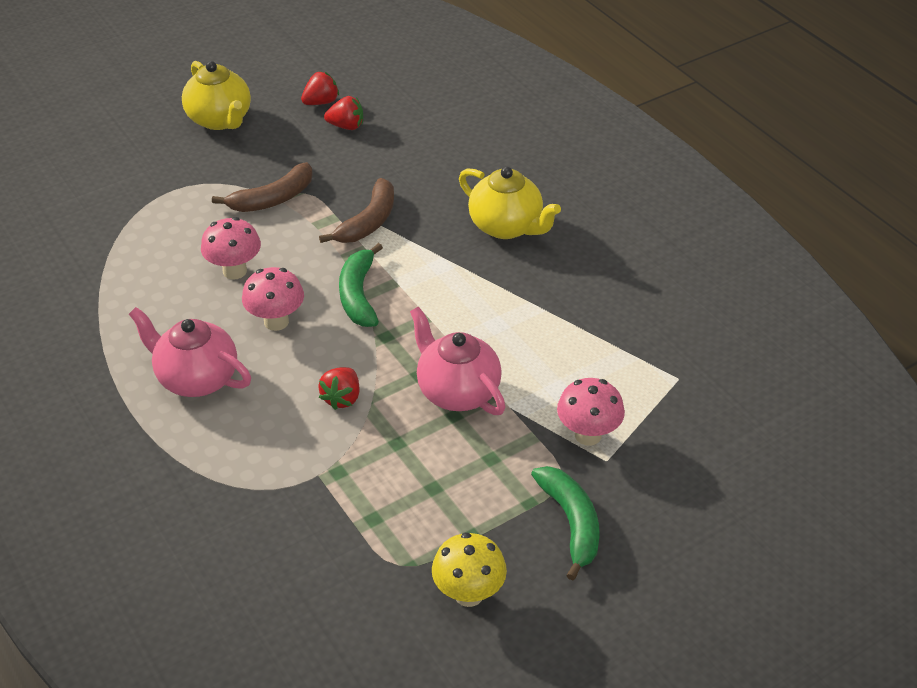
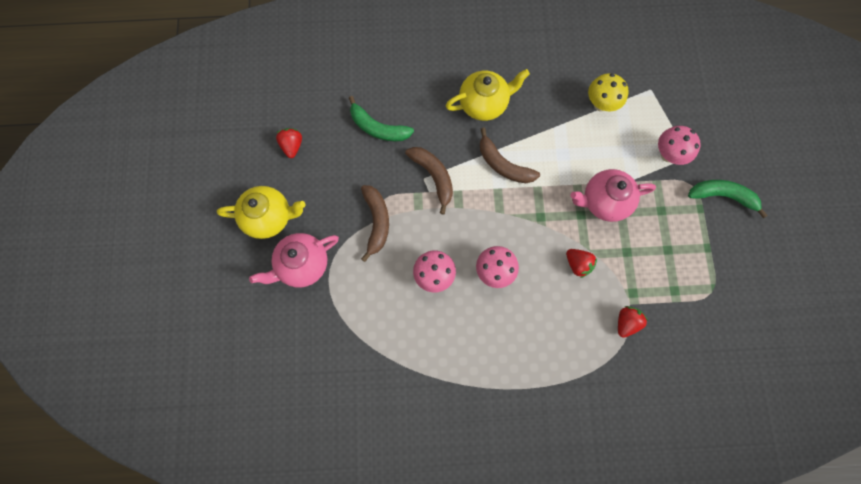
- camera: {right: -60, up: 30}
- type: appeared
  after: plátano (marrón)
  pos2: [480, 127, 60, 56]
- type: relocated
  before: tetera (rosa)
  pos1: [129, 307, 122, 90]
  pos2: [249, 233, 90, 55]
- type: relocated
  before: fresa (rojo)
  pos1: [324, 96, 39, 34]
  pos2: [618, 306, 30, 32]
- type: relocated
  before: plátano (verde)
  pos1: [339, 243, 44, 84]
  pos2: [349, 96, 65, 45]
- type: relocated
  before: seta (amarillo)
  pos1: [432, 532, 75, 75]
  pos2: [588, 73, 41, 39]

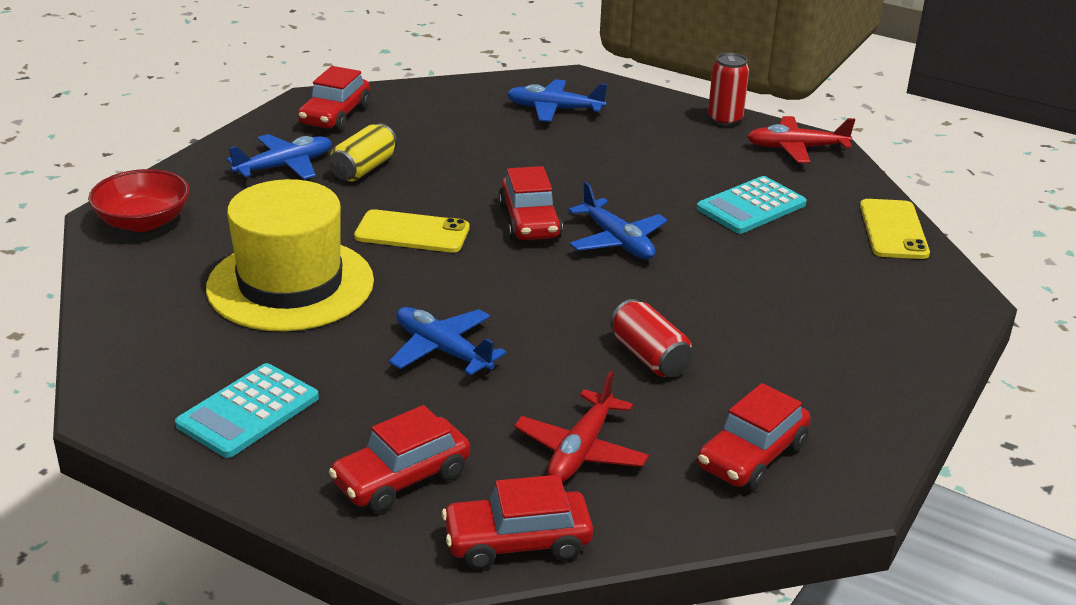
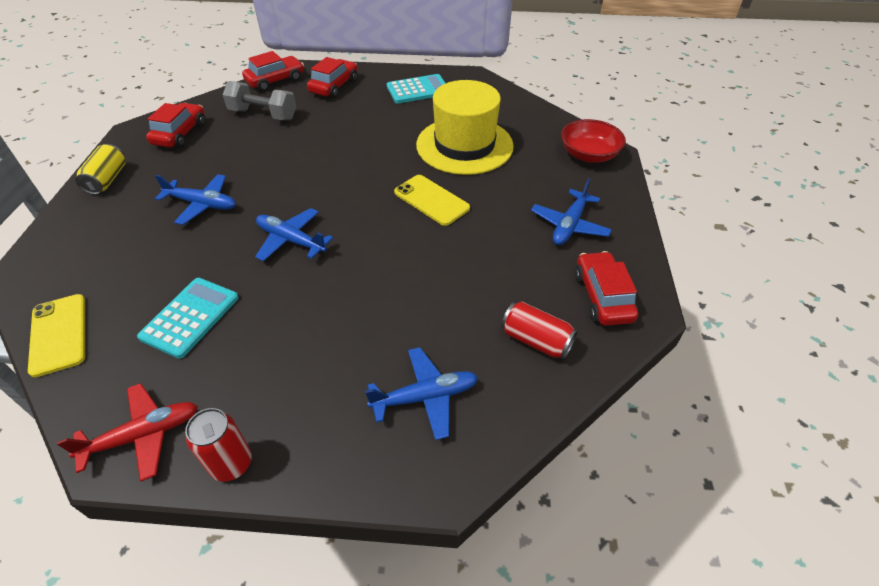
- camera: {right: 155, up: 15}
- type: missing
  before: coche (rojo)
  pos1: [498, 166, 65, 75]
- type: relocated
  before: lata (amarillo)
  pos1: [329, 123, 68, 59]
  pos2: [75, 144, 51, 51]
- type: relocated
  before: avión (azul)
  pos1: [389, 307, 118, 68]
  pos2: [155, 174, 81, 51]
- type: relocated
  before: lata (rojo)
  pos1: [610, 299, 83, 78]
  pos2: [501, 302, 77, 57]
- type: exchanged
  before: avión (rojo)
  after: mancuerna (gris)
  pos1: [514, 371, 135, 111]
  pos2: [222, 81, 74, 39]
- type: spun
  before: calculadora (turquesa)
  pos1: [175, 363, 144, 95]
  pos2: [387, 74, 59, 30]
  turn: 60
- type: spun
  before: móvil (amarillo)
  pos1: [354, 209, 116, 44]
  pos2: [394, 175, 76, 51]
  turn: 60

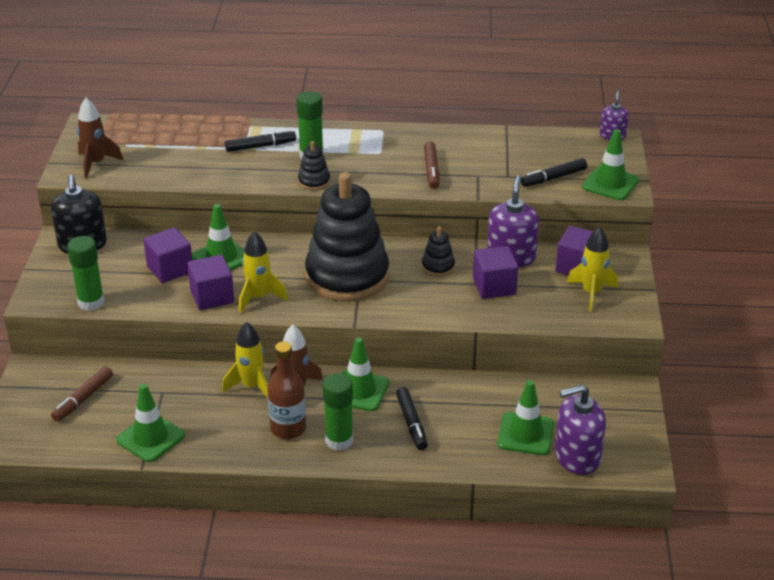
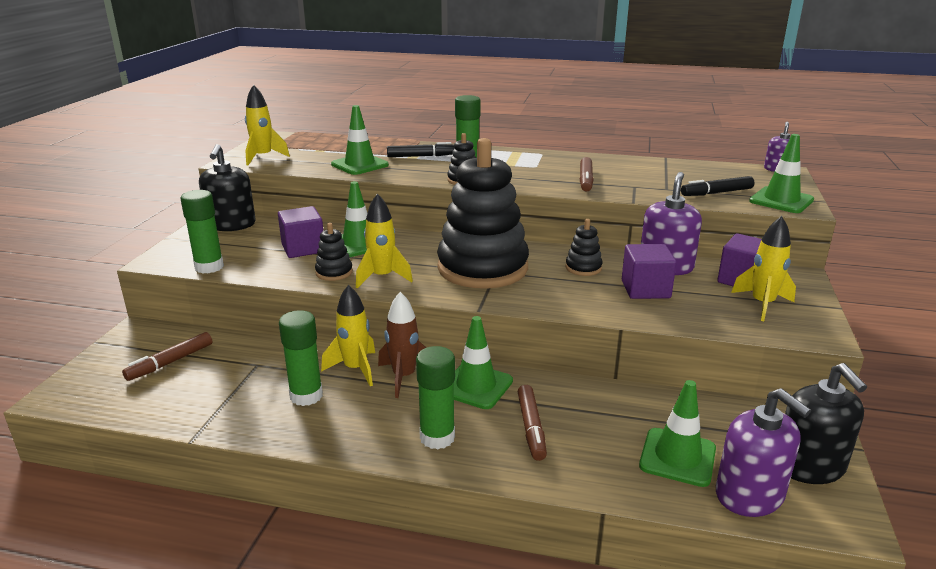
- camera: {right: 10, up: -10}
- type: missing
  before: botella (marrón)
  pos1: [267, 342, 39, 97]
- type: appeared
  after: barra de pegamento (verde)
  pos2: [279, 310, 44, 96]
- type: appeared
  after: dispensador de jabón (negro)
  pos2: [785, 363, 82, 121]
- type: relocated
  before: cono de tráfico (verde)
  pos1: [116, 384, 69, 78]
  pos2: [331, 105, 58, 70]
- type: exchanged
  before: cubo (morado)
  after: juguete apilable (negro)
  pos1: [187, 255, 47, 55]
  pos2: [315, 223, 38, 58]
- type: colour
  before: cohete (marrón)
  after: cohete (amarillo)
  pos1: [77, 98, 46, 80]
  pos2: [245, 85, 45, 80]
- type: colour
  before: rotulador (negro)
  after: rotulador (marrón)
  pos1: [396, 387, 32, 63]
  pos2: [518, 385, 29, 76]
- type: spun
  before: dispensador de jabón (morado)
  pos1: [555, 384, 51, 91]
  pos2: [716, 388, 95, 129]
  turn: -120

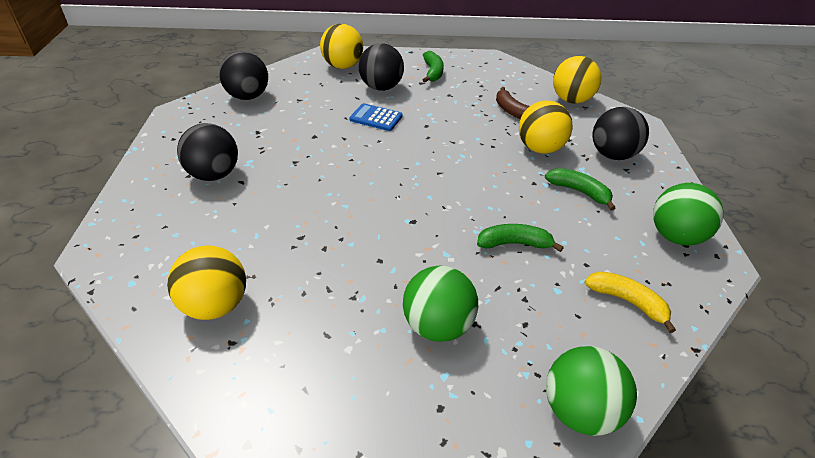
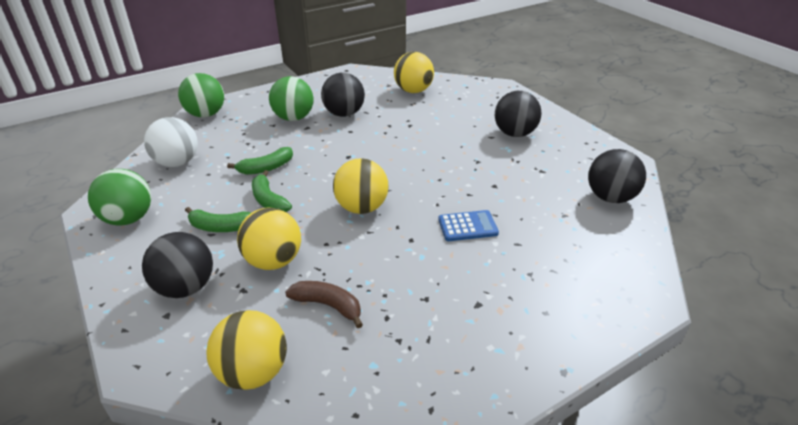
- camera: {right: 150, up: -5}
- type: relocated
  before: pelota (amarillo)
  pos1: [320, 24, 43, 45]
  pos2: [333, 158, 56, 56]
- type: relocated
  before: pelota (negro)
  pos1: [359, 43, 45, 48]
  pos2: [321, 73, 44, 44]
- type: relocated
  before: plátano (verde)
  pos1: [423, 51, 21, 31]
  pos2: [252, 170, 40, 42]
- type: exchanged
  before: plátano (amarillo)
  after: pelota (blanco)
  pos1: [584, 271, 92, 62]
  pos2: [144, 117, 54, 50]

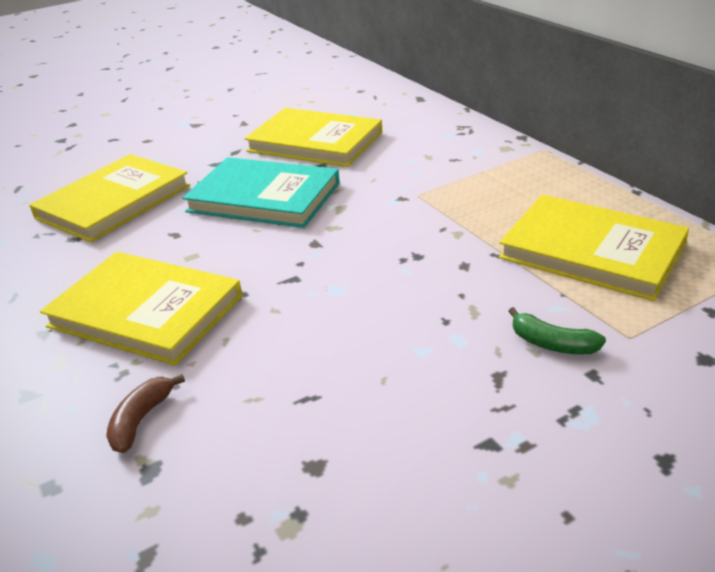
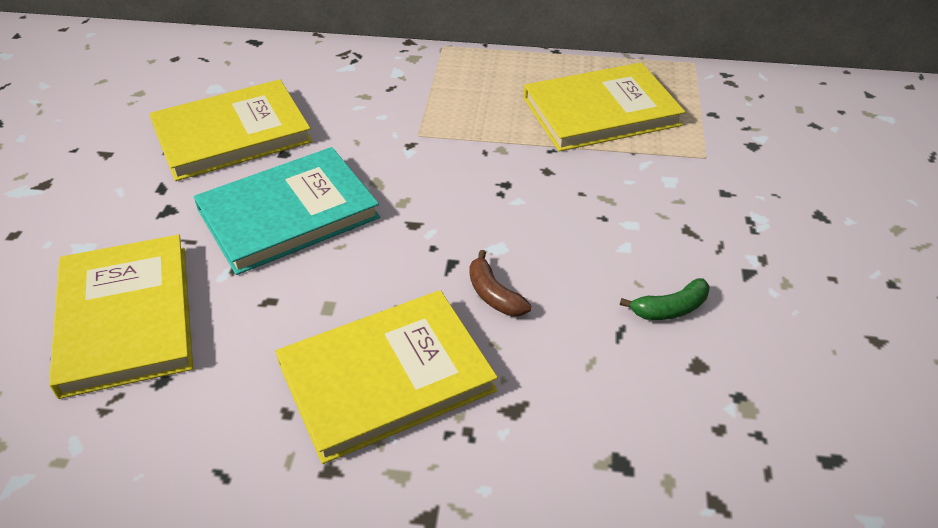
- camera: {right: -55, up: 10}
- type: relocated
  before: plátano (marrón)
  pos1: [106, 374, 79, 79]
  pos2: [470, 250, 61, 66]
- type: relocated
  before: plátano (verde)
  pos1: [509, 307, 97, 47]
  pos2: [620, 278, 90, 42]

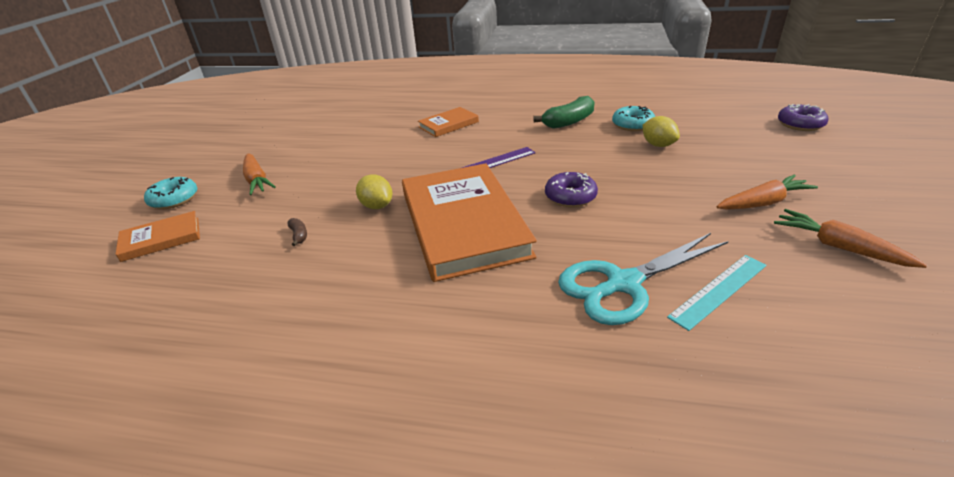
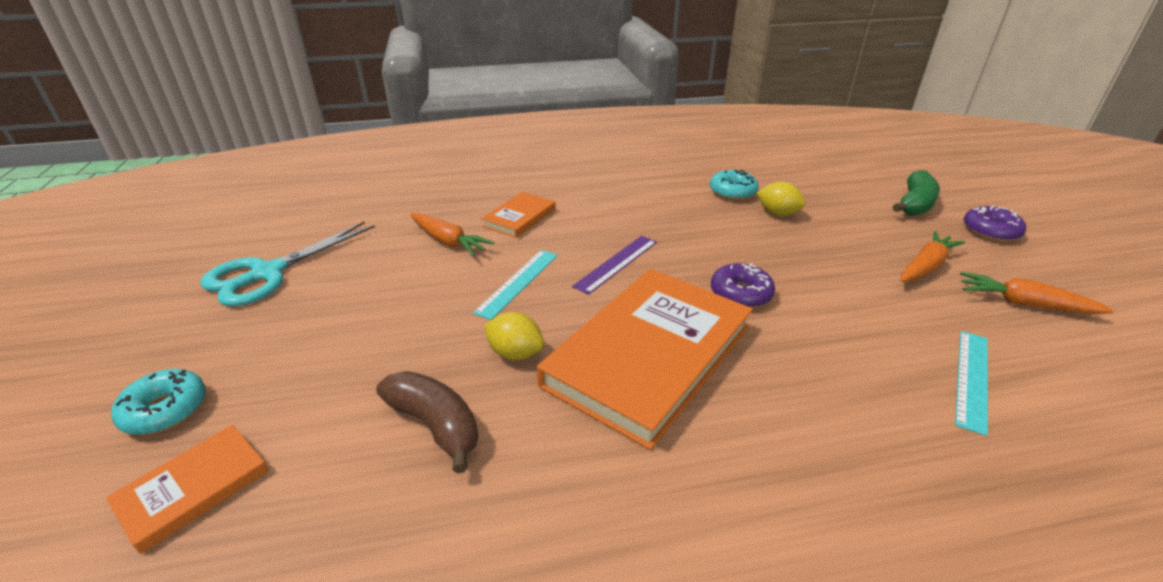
- camera: {right: -25, up: 0}
- type: appeared
  after: regla (turquesa)
  pos2: [473, 250, 85, 70]
- type: relocated
  before: zanahoria (naranja)
  pos1: [243, 153, 33, 42]
  pos2: [410, 213, 84, 43]
- type: relocated
  before: plátano (verde)
  pos1: [534, 96, 61, 33]
  pos2: [893, 170, 47, 46]
- type: relocated
  before: tijeras (turquesa)
  pos1: [558, 233, 170, 92]
  pos2: [200, 221, 175, 85]
- type: relocated
  before: rosquilla (morado)
  pos1: [778, 104, 50, 27]
  pos2: [963, 206, 63, 36]
- type: spun
  before: libro (naranja)
  pos1: [402, 163, 135, 119]
  pos2: [537, 269, 216, 181]
  turn: 75
- type: size
  before: plátano (marrón)
  pos1: [287, 218, 20, 28]
  pos2: [376, 371, 102, 102]
  scale: 2.19

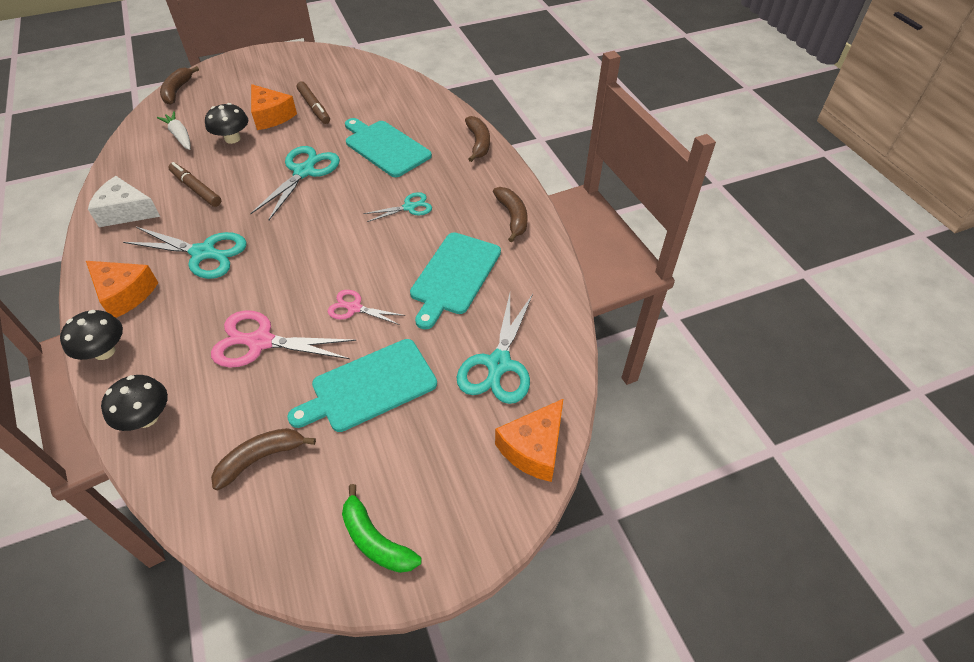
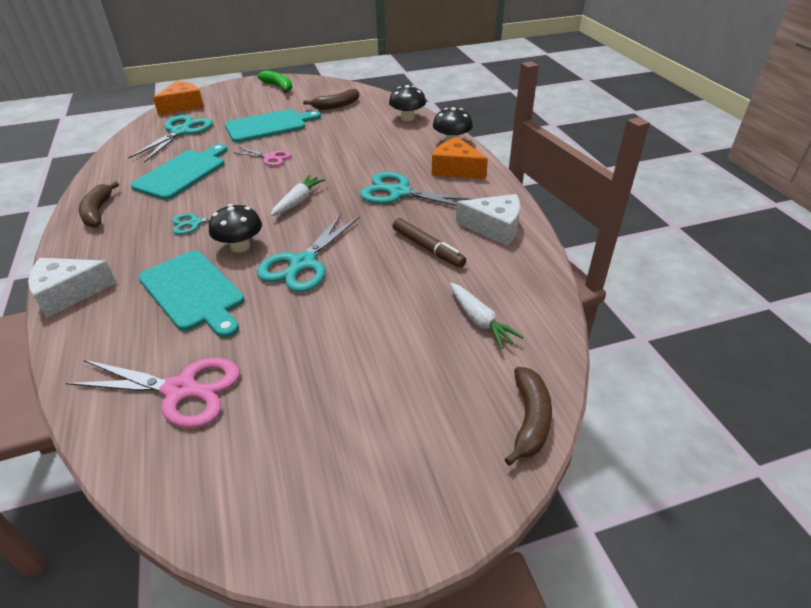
- camera: {right: -175, up: -10}
- type: missing
  before: queso (naranja)
  pos1: [251, 84, 46, 46]
- type: missing
  before: rotulador (marrón)
  pos1: [297, 81, 33, 43]
- type: appeared
  after: zanahoria (blanco)
  pos2: [271, 175, 55, 41]
- type: relocated
  before: seta (negro)
  pos1: [205, 103, 43, 41]
  pos2: [209, 204, 53, 48]
- type: relocated
  before: tijeras (rosa)
  pos1: [211, 310, 145, 57]
  pos2: [66, 358, 174, 70]
- type: exchanged
  before: plátano (marrón)
  after: queso (blanco)
  pos1: [465, 116, 25, 46]
  pos2: [28, 258, 89, 60]

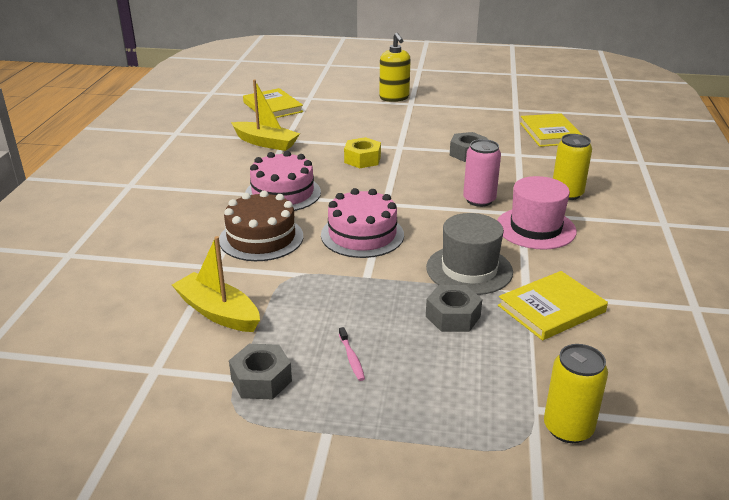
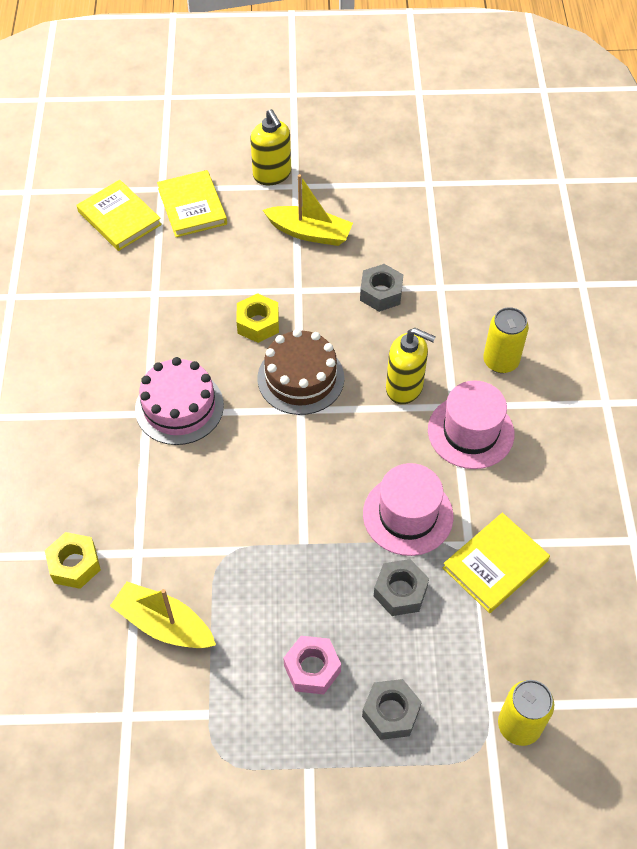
- camera: {right: -10, up: 25}
- type: missing
  before: tarta (rosa)
  pos1: [321, 188, 83, 70]
- type: appeared
  after: tuerca (amarillo)
  pos2: [45, 532, 56, 57]
- type: relocated
  before: tarta (marrón)
  pos1: [219, 191, 84, 70]
  pos2: [257, 329, 87, 86]
- type: relocated
  before: tuerca (gris)
  pos1: [229, 344, 63, 55]
  pos2: [362, 679, 60, 61]
- type: relocated
  before: barco (amarillo)
  pos1: [231, 80, 69, 71]
  pos2: [263, 174, 90, 72]
- type: relocated
  before: libro (amarillo)
  pos1: [520, 113, 62, 34]
  pos2: [157, 170, 70, 67]
- type: exchanged
  before: cepillo de dientes (rosa)
  after: tuerca (rosa)
  pos1: [339, 327, 26, 54]
  pos2: [283, 636, 58, 58]
- type: exchanged
  before: lata (rosa)
  after: dispensador de jabón (amarillo)
  pos1: [463, 139, 38, 68]
  pos2: [386, 328, 50, 76]
- type: colour
  before: sombrero (gris)
  after: sombrero (rosa)
  pos1: [426, 213, 87, 82]
  pos2: [363, 463, 90, 93]

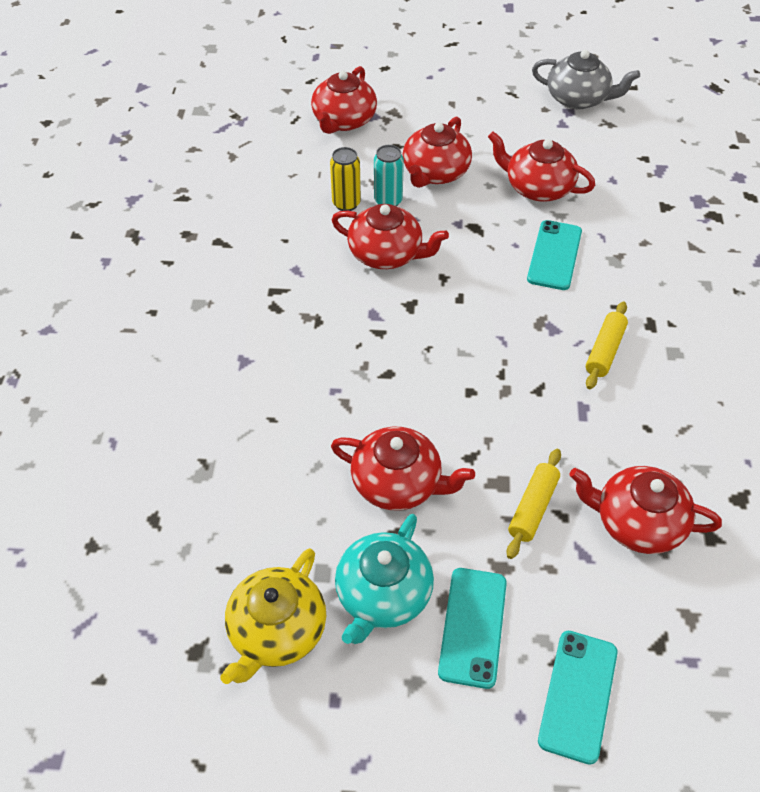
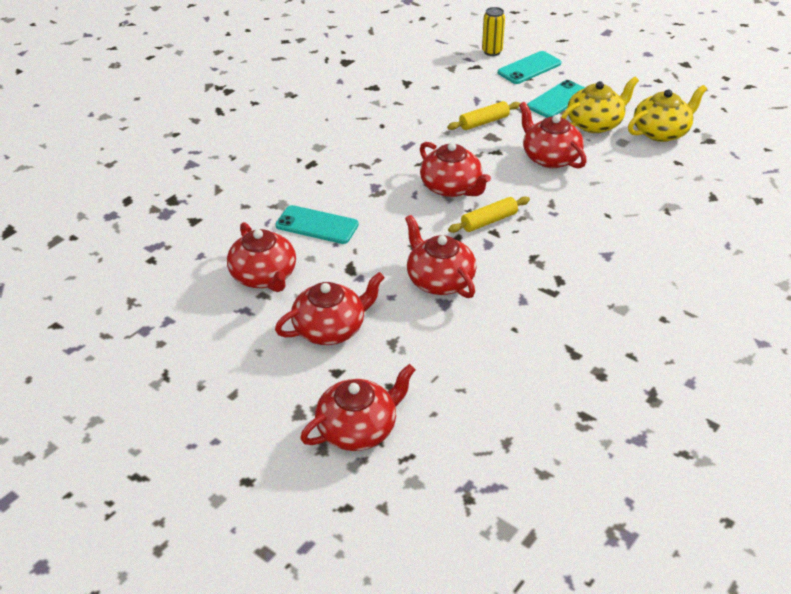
- camera: {right: -145, up: -10}
- type: missing
  before: lata (turquesa)
  pos1: [374, 145, 30, 61]
- type: missing
  before: tetera (gris)
  pos1: [532, 50, 108, 59]
- type: relocated
  before: lata (amarillo)
  pos1: [330, 147, 31, 64]
  pos2: [482, 7, 23, 49]
- type: relocated
  before: tetera (rojo)
  pos1: [569, 466, 153, 88]
  pos2: [420, 142, 71, 55]
- type: relocated
  before: rodillo (amarillo)
  pos1: [586, 302, 42, 87]
  pos2: [448, 197, 82, 36]
- type: colour
  before: tetera (turquesa)
  after: tetera (amarillo)
  pos1: [335, 514, 99, 130]
  pos2: [562, 76, 77, 57]
- type: spun
  before: móvil (turquesa)
  pos1: [527, 220, 55, 70]
  pos2: [276, 205, 83, 39]
  turn: 60

